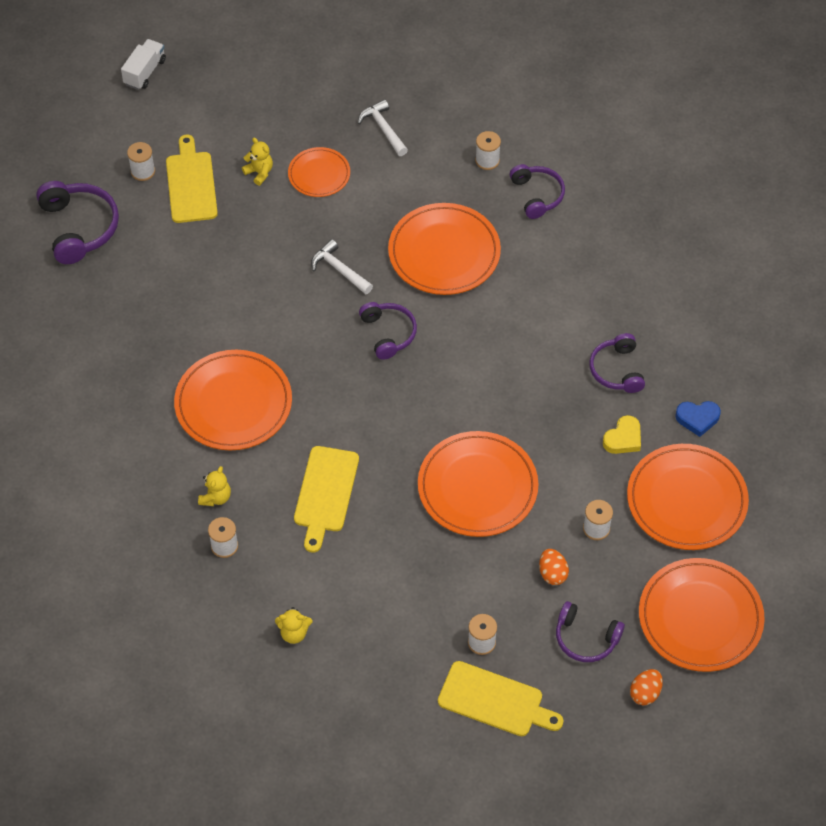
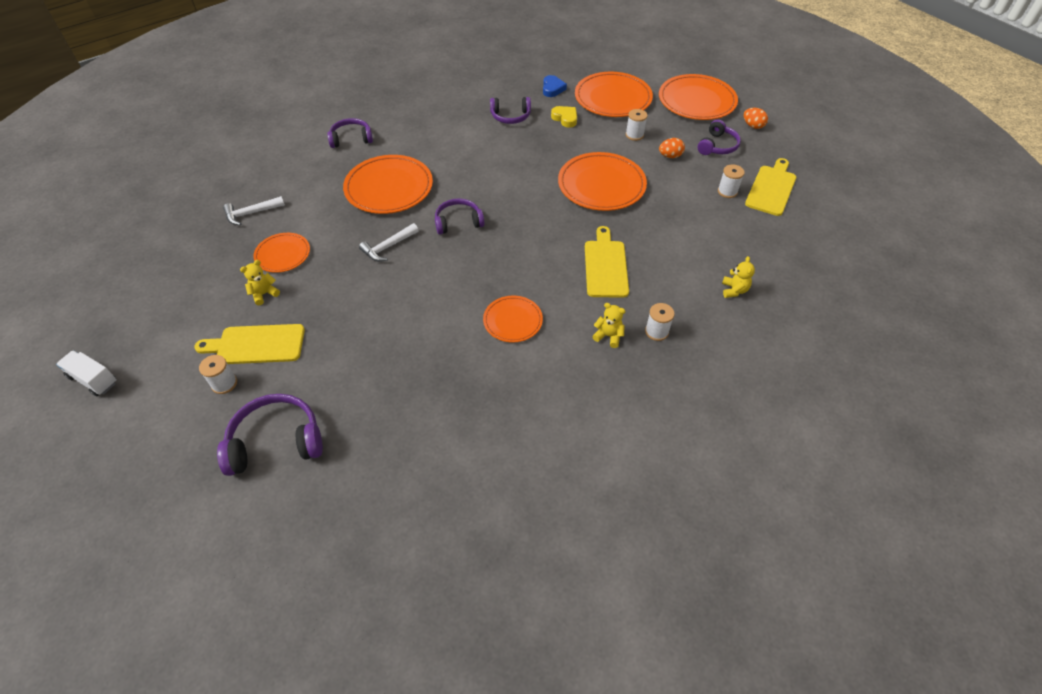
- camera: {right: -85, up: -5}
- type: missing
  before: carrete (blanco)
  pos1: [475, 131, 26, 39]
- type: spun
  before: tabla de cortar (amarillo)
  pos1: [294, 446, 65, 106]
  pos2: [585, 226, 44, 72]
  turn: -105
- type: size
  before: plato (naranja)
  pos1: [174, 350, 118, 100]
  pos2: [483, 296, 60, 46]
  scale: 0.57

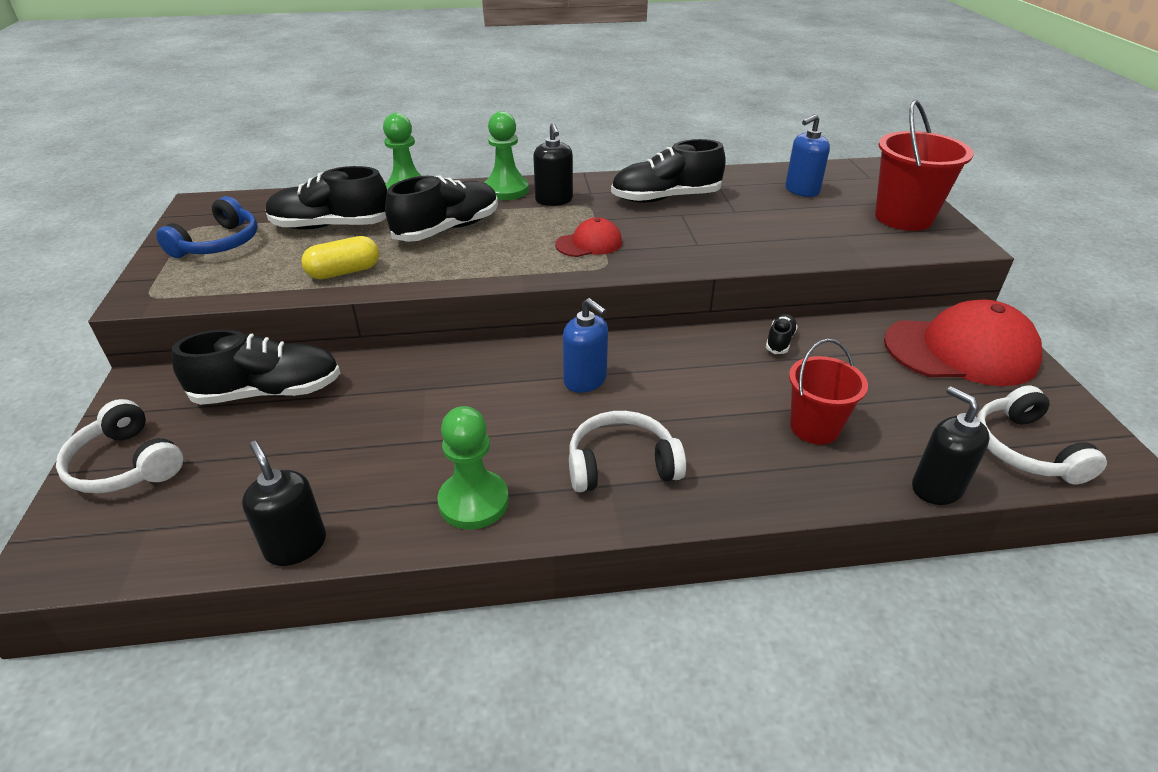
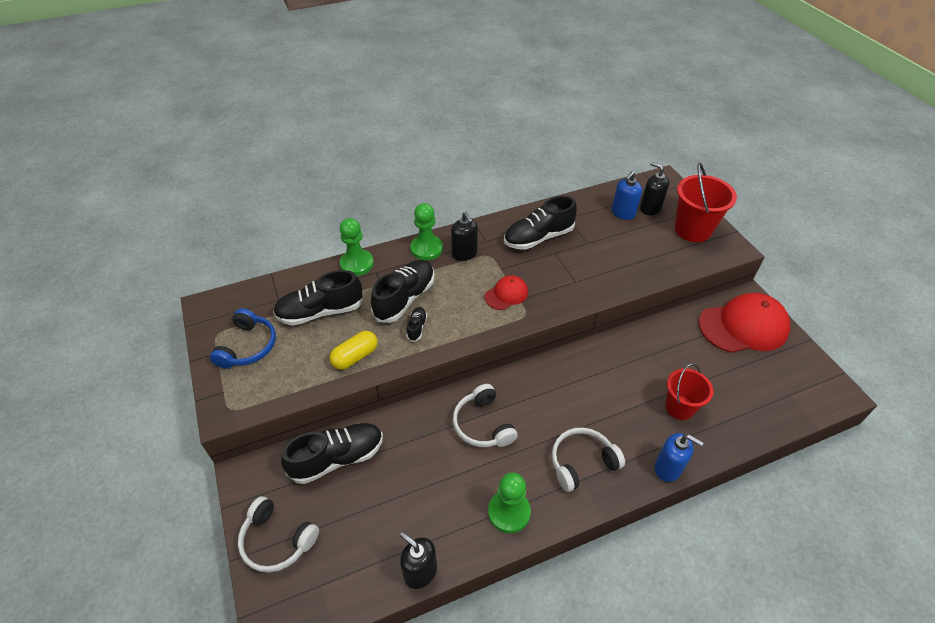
- camera: {right: -15, up: 10}
- type: relocated
  before: dispensador de jabón (azul)
  pos1: [563, 298, 45, 95]
  pos2: [655, 433, 49, 49]
- type: relocated
  before: zapato (negro)
  pos1: [766, 314, 32, 40]
  pos2: [406, 307, 21, 35]
- type: relocated
  before: dispensador de jabón (negro)
  pos1: [912, 386, 78, 119]
  pos2: [640, 162, 29, 53]
- type: relocated
  before: auriculares (blanco)
  pos1: [977, 385, 130, 99]
  pos2: [453, 384, 65, 63]

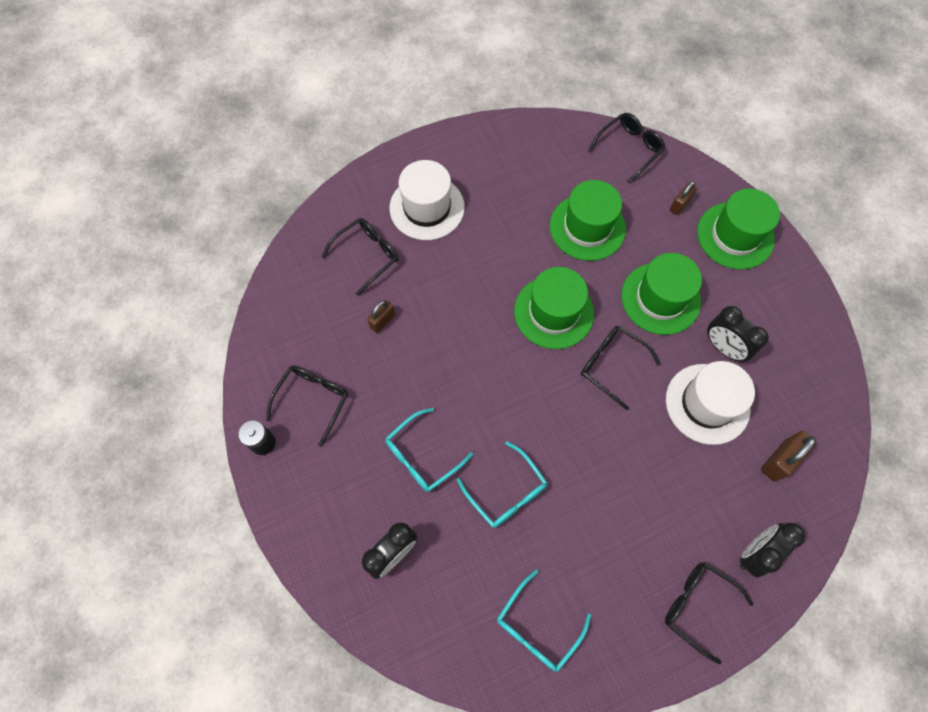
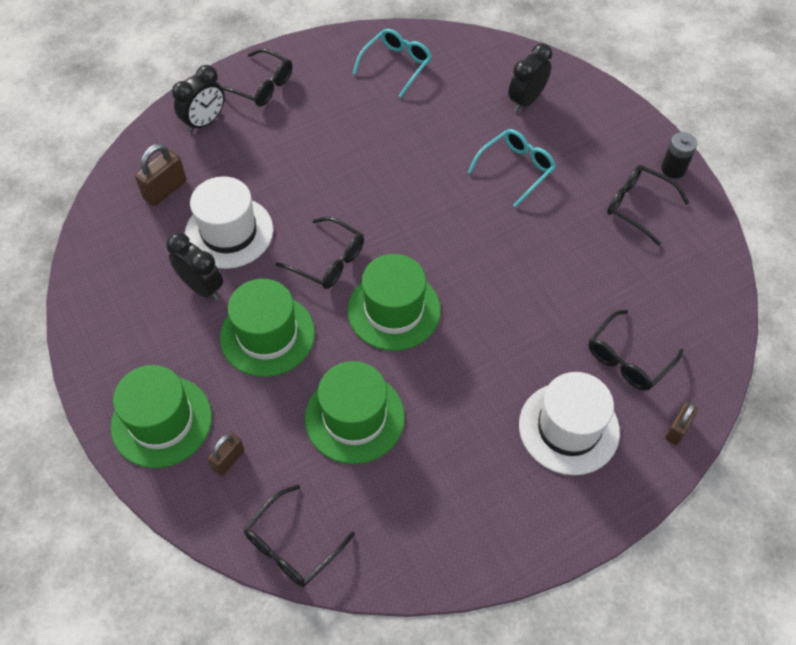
- camera: {right: 175, up: -10}
- type: missing
  before: gafas (turquesa)
  pos1: [457, 441, 90, 87]
- type: relocated
  before: candado (marrón)
  pos1: [367, 300, 28, 33]
  pos2: [665, 402, 33, 43]
- type: spun
  before: gafas (negro)
  pos1: [266, 365, 82, 82]
  pos2: [607, 165, 82, 81]
  turn: 105

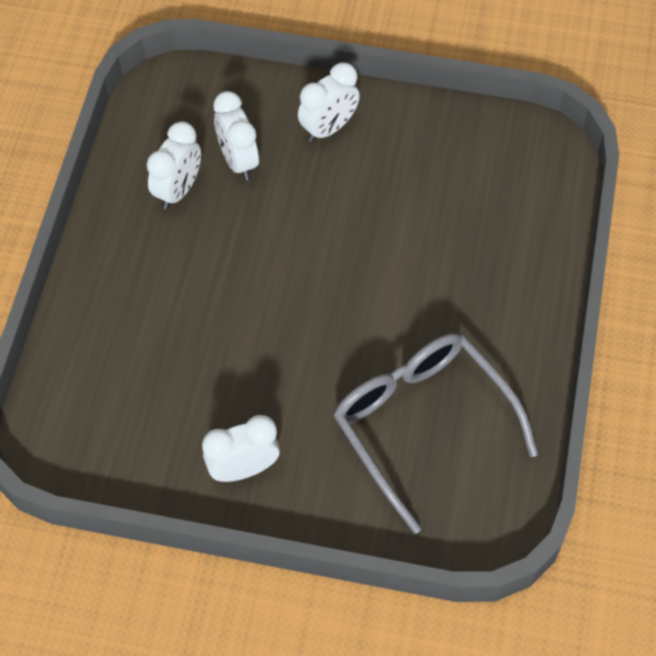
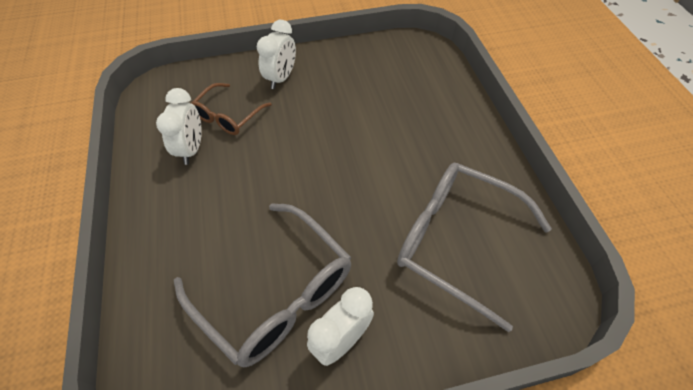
- camera: {right: -25, up: -5}
- type: appeared
  after: gafas (gris)
  pos2: [174, 203, 178, 164]
- type: exchanged
  before: despertador (blanco)
  after: gafas (marrón)
  pos1: [213, 91, 46, 89]
  pos2: [191, 83, 81, 52]

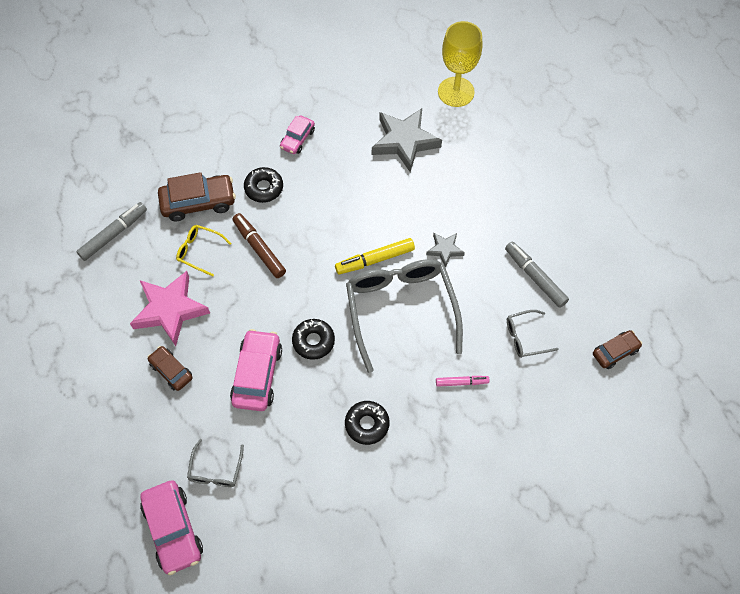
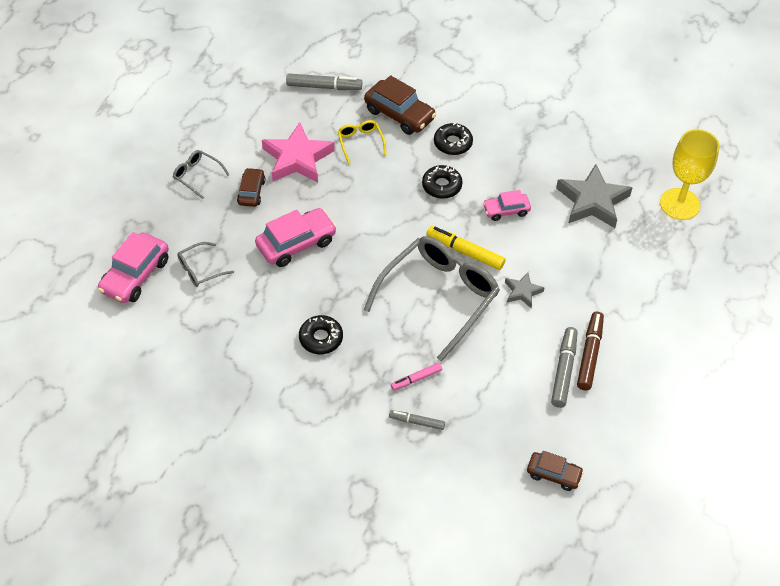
- camera: {right: 50, up: -10}
- type: appeared
  after: rotulador (gris)
  pos2: [389, 410, 56, 20]
- type: relocated
  before: rotulador (marrón)
  pos1: [232, 213, 54, 65]
  pos2: [577, 312, 27, 79]
- type: relocated
  before: coche (rosa)
  pos1: [280, 116, 35, 38]
  pos2: [483, 190, 48, 31]
- type: relocated
  before: rosquilla (negro)
  pos1: [292, 319, 43, 41]
  pos2: [422, 165, 41, 34]
- type: relocated
  before: gafas (gris)
  pos1: [507, 310, 52, 48]
  pos2: [173, 150, 57, 49]
- type: spun
  before: rotulador (rosa)
  pos1: [436, 376, 53, 11]
  pos2: [391, 363, 51, 28]
  turn: 105

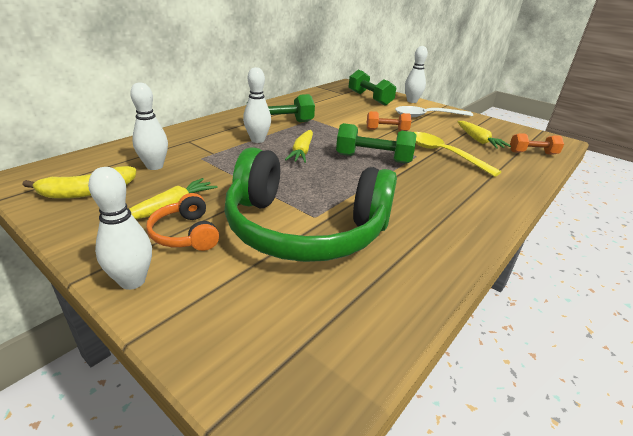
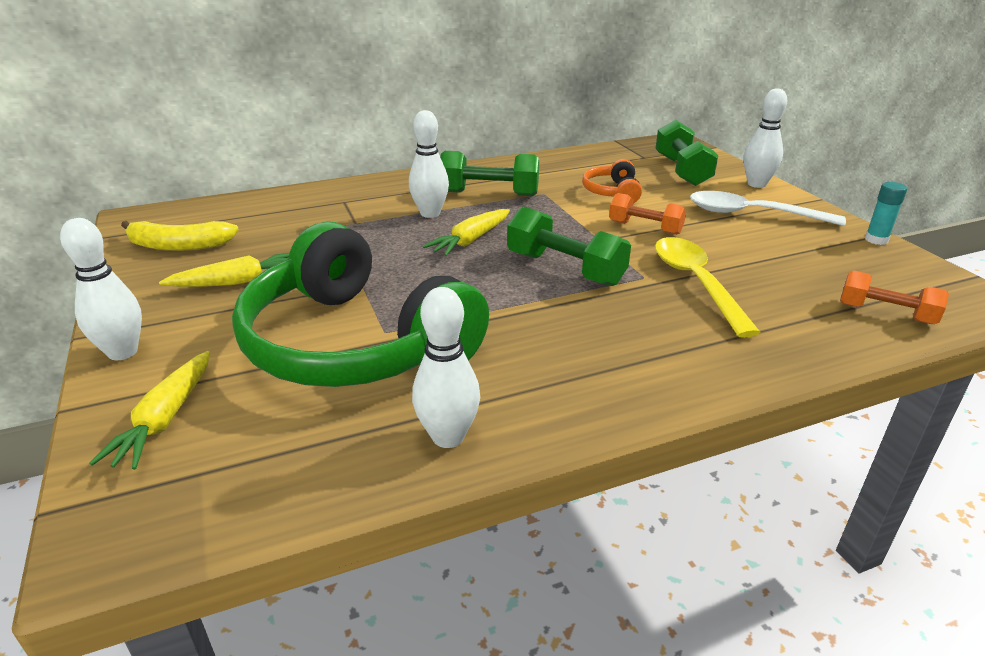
- camera: {right: 30, up: 0}
- type: appeared
  after: barra de pegamento (turquesa)
  pos2: [865, 182, 42, 63]
- type: relocated
  before: bolo (blanco)
  pos1: [130, 82, 38, 88]
  pos2: [412, 287, 68, 161]
- type: relocated
  before: auriculares (naranja)
  pos1: [146, 193, 73, 58]
  pos2: [582, 159, 60, 44]
- type: relocated
  before: zanahoria (amarillo)
  pos1: [457, 121, 54, 28]
  pos2: [89, 351, 121, 119]

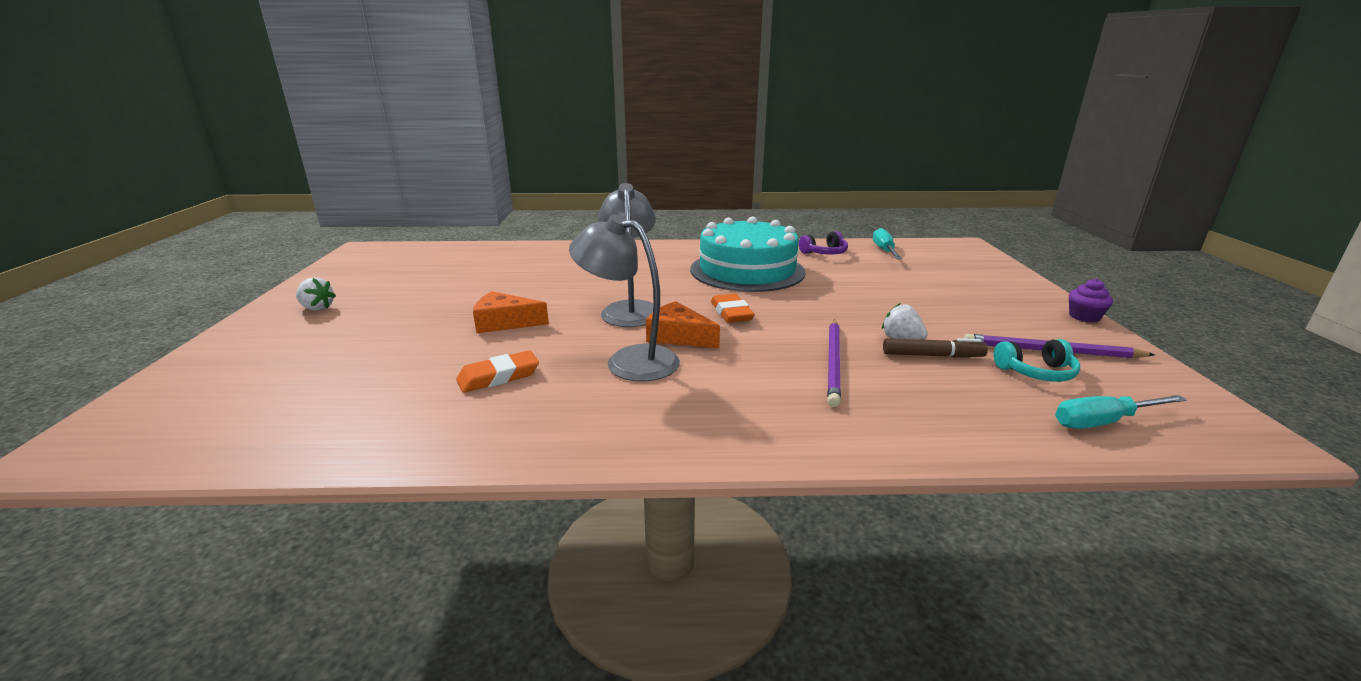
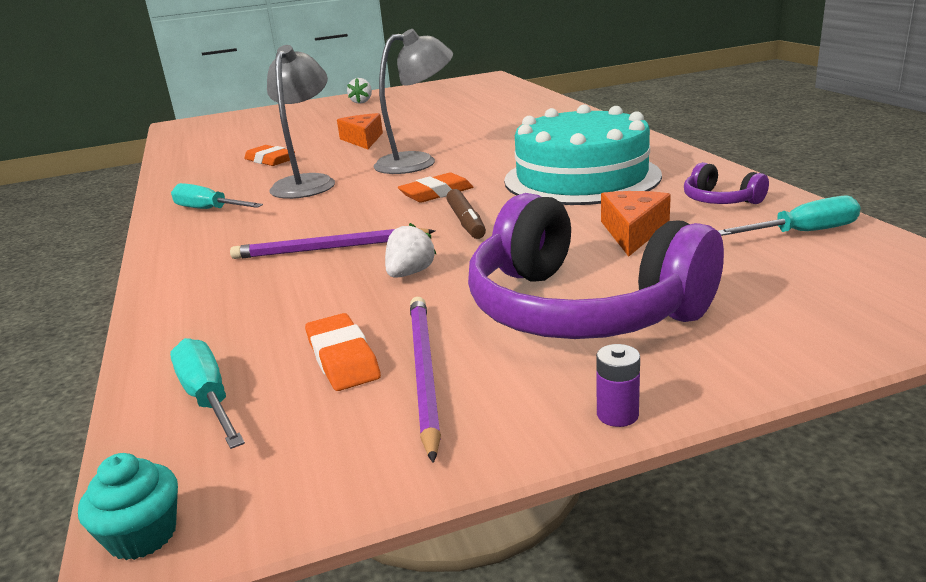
- camera: {right: 75, up: 0}
- type: appeared
  after: magdalena (turquesa)
  pos2: [78, 453, 100, 107]
- type: appeared
  after: destornillador (turquesa)
  pos2: [171, 183, 92, 26]
- type: appeared
  after: auriculares (morado)
  pos2: [468, 193, 256, 146]
- type: relocated
  before: queso (naranja)
  pos1: [646, 301, 74, 47]
  pos2: [601, 191, 70, 66]
- type: relocated
  before: rotulador (marrón)
  pos1: [883, 338, 105, 20]
  pos2: [446, 189, 40, 50]
- type: exchanged
  before: auriculares (turquesa)
  after: goma de borrar (naranja)
  pos1: [994, 339, 86, 43]
  pos2: [305, 313, 76, 78]
- type: exchanged
  before: magdalena (morado)
  after: pila (morado)
  pos1: [1069, 279, 44, 43]
  pos2: [596, 344, 44, 83]

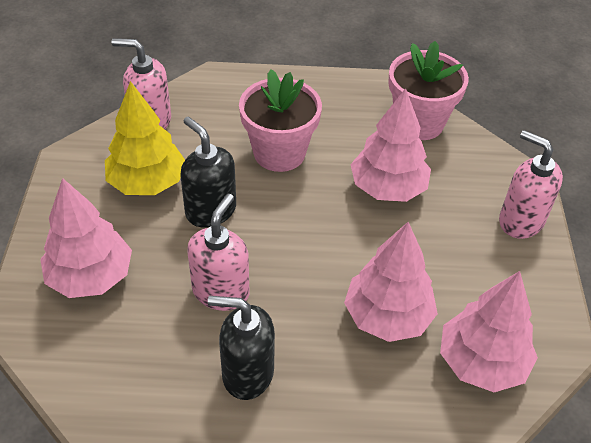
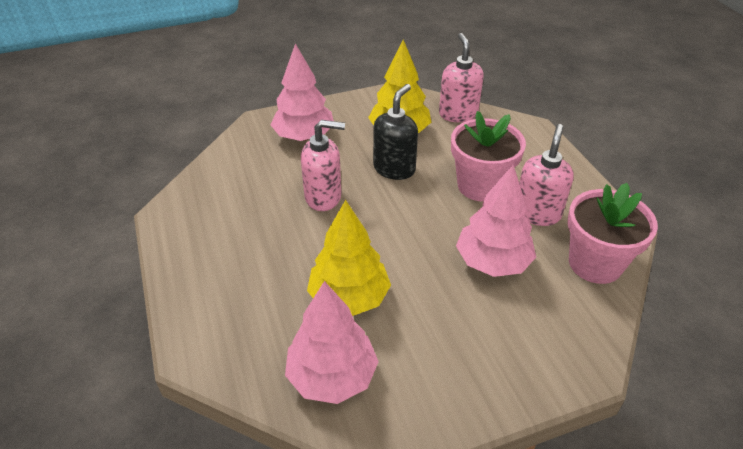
- camera: {right: 70, up: -5}
- type: missing
  before: dispensador de jabón (negro)
  pos1: [208, 296, 67, 104]
- type: relocated
  before: dispensador de jabón (rosa)
  pos1: [499, 130, 64, 109]
  pos2: [519, 124, 55, 102]
- type: colour
  before: árbol (rosa)
  after: árbol (amarillo)
  pos1: [344, 222, 94, 120]
  pos2: [307, 200, 84, 116]

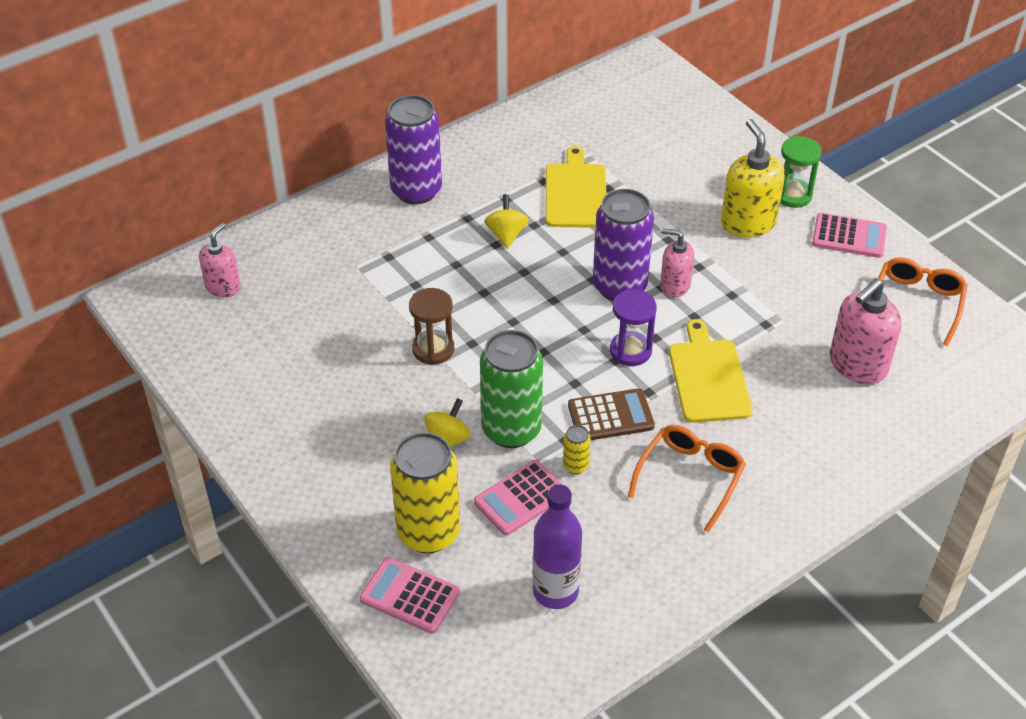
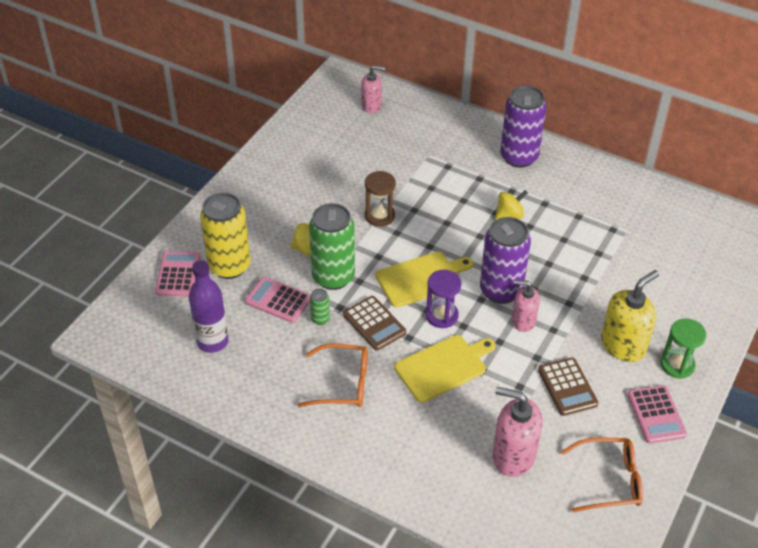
- camera: {right: 65, up: 0}
- type: appeared
  after: calculadora (marrón)
  pos2: [538, 358, 60, 58]
- type: relocated
  before: tabla de cortar (amarillo)
  pos1: [545, 146, 61, 82]
  pos2: [376, 252, 98, 55]
- type: colour
  before: lata (amarillo)
  after: lata (verde)
  pos1: [563, 425, 28, 49]
  pos2: [310, 289, 20, 36]
- type: spun
  before: dispensador de jabón (rosa)
  pos1: [660, 228, 34, 70]
  pos2: [512, 280, 28, 52]
  turn: -75

